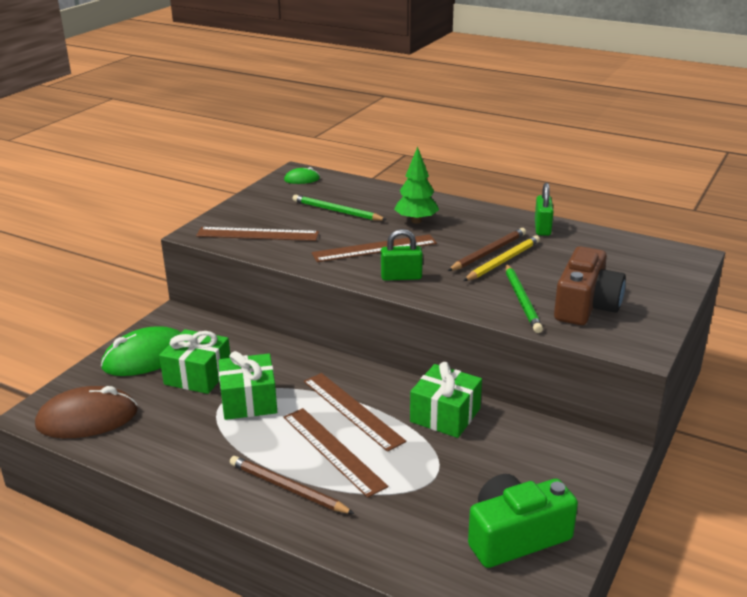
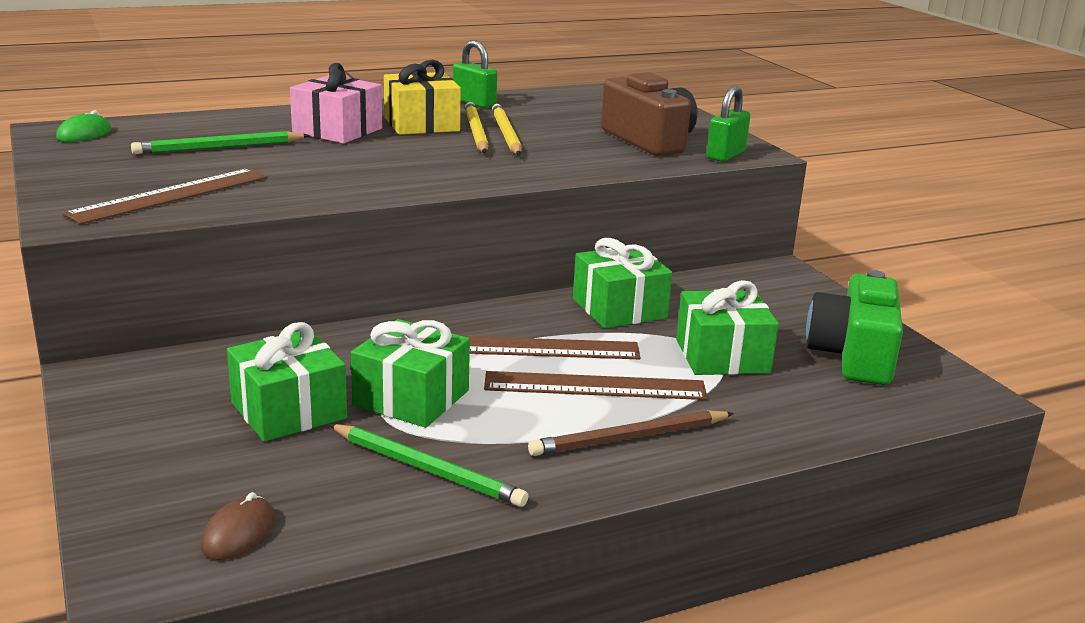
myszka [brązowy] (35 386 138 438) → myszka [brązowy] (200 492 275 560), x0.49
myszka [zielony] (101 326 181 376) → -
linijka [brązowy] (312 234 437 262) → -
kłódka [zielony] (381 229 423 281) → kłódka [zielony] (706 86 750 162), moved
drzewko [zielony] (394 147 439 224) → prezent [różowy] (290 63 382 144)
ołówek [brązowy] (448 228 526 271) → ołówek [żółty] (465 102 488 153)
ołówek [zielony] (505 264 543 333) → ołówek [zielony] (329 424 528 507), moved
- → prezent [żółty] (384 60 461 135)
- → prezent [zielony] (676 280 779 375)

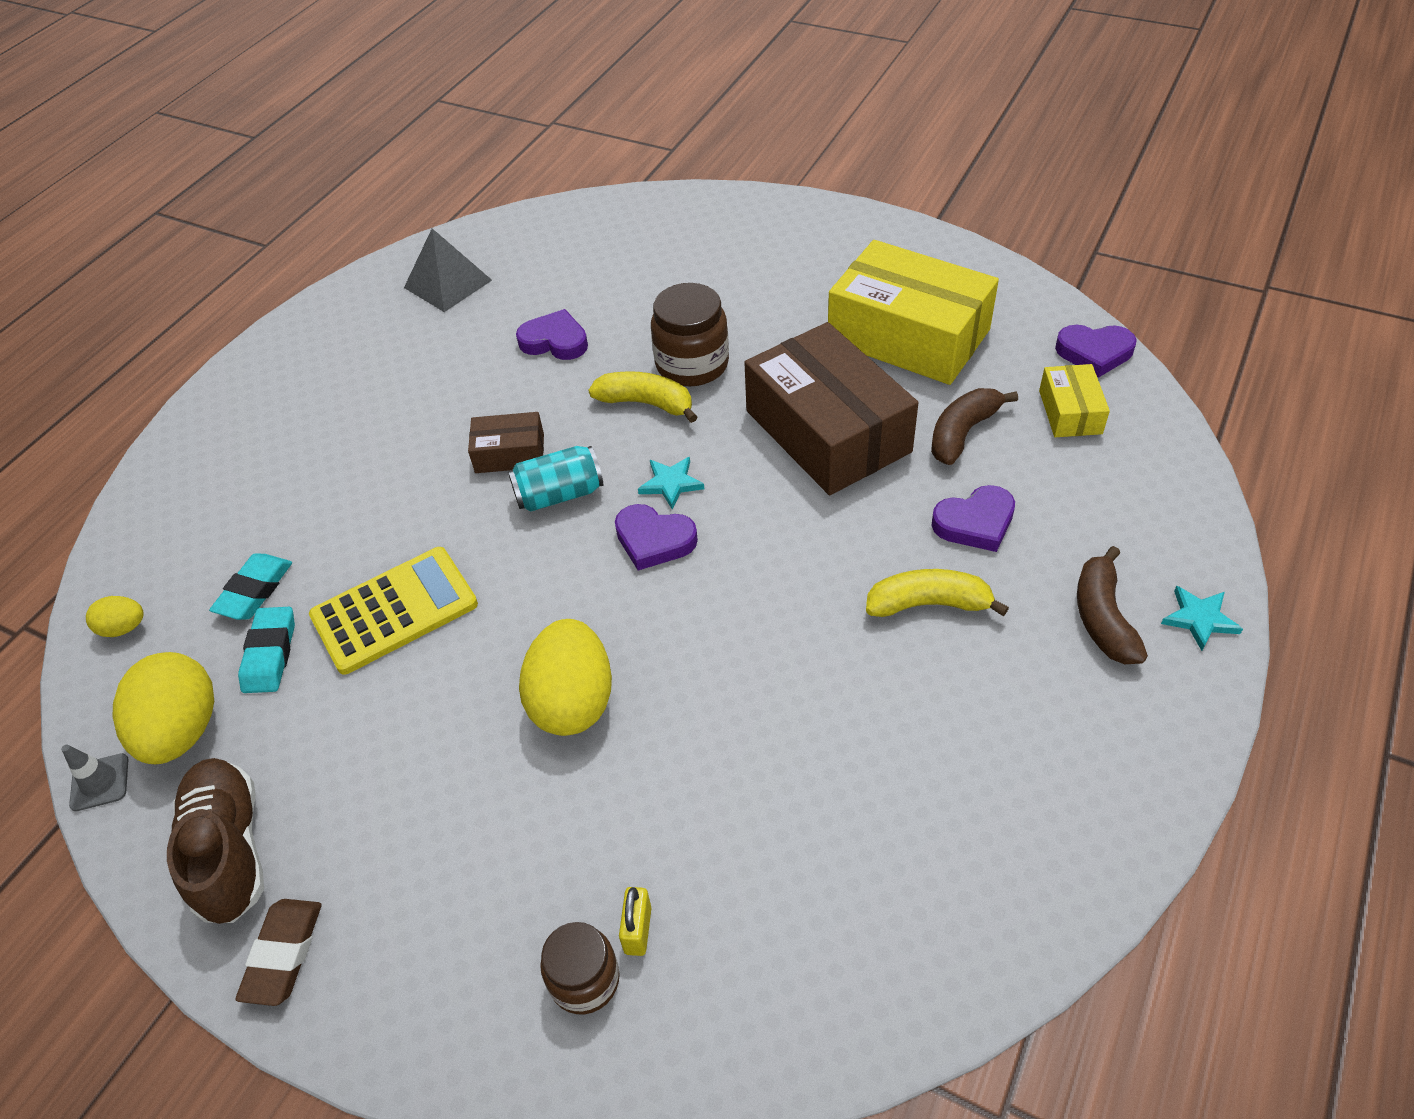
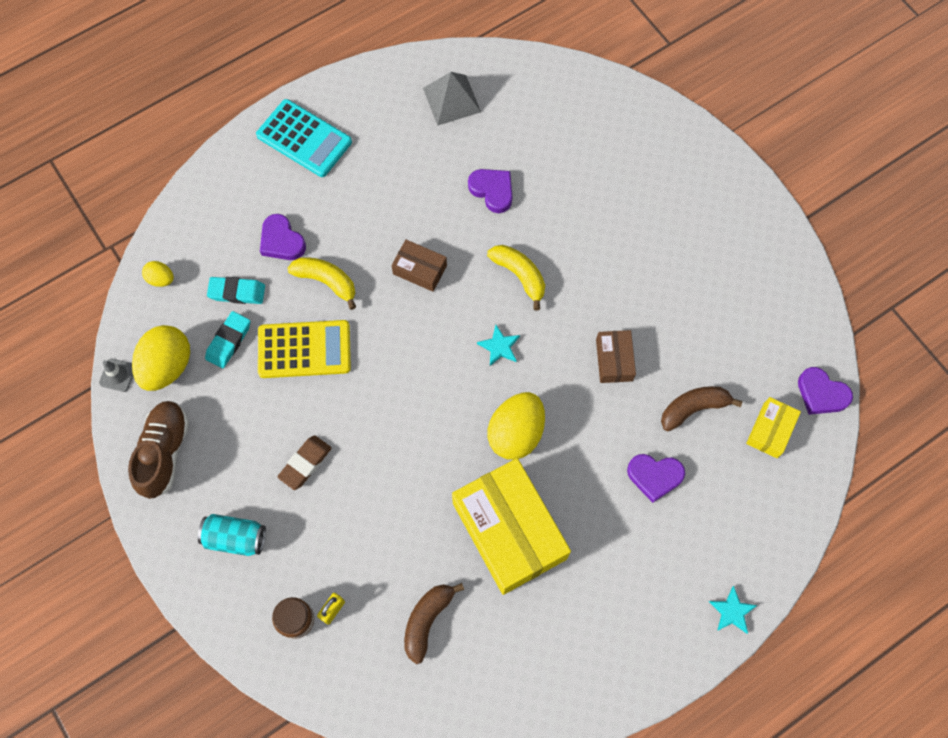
gumka do mazania [turkusowy] (209 553 292 620) → gumka do mazania [turkusowy] (207 277 265 304), 45 degrees clockwise
gumka do mazania [brązowy] (235 899 321 1006) → gumka do mazania [brązowy] (277 435 332 490), moved
puszka [turkusowy] (508 446 603 511) → puszka [turkusowy] (198 514 266 556), moved
jajko [żółty] (519 619 612 736) → jajko [żółty] (487 392 545 460), moved
serce [fioletowy] (615 504 698 571) → serce [fioletowy] (260 214 306 260), moved
słoik [brązowy] (651 283 729 386) → -
pudełko [brązowy] (744 322 918 495) → pudełko [brązowy] (596 330 636 383), x0.47
pudełko [żółty] (828 240 999 385) → pudełko [żółty] (452 458 571 595), moved
banan [żółty] (866 569 1009 617) → banan [żółty] (287 257 356 310), moved
banan [brązowy] (1077 546 1148 664) → banan [brązowy] (404 583 464 664), moved
- → kalkulator [turkusowy] (256 99 352 177)

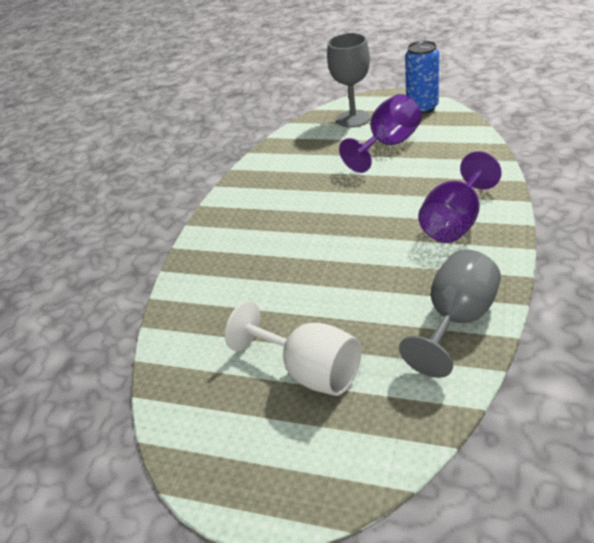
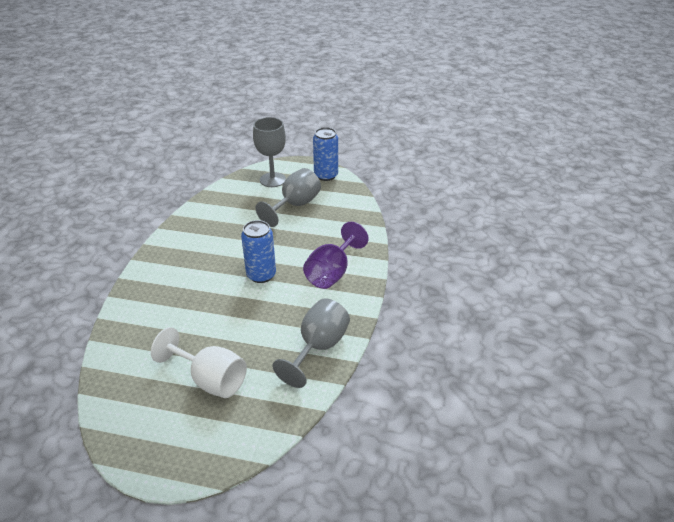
kielich [fioletowy] (339 94 422 173) → kielich [szary] (256 168 321 227)
- → puszka [niebieski] (241 220 276 283)

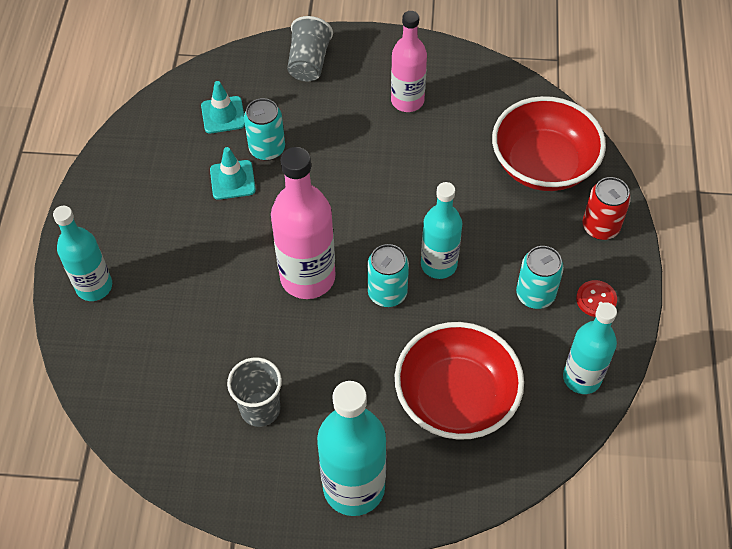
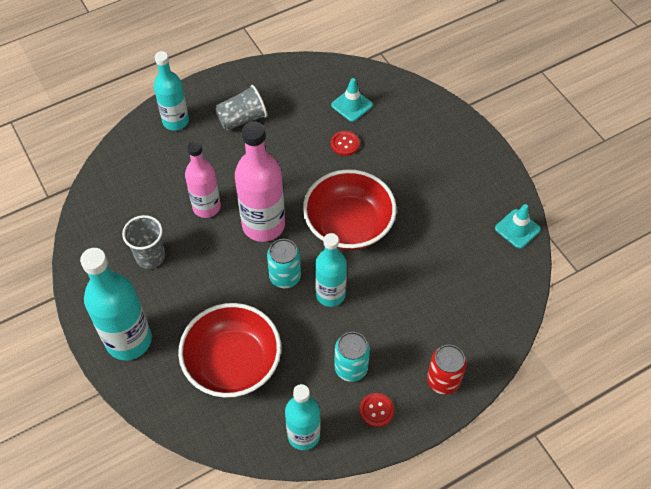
pachołek [turkusowy] (210 147 256 200) → pachołek [turkusowy] (495 204 541 249), moved
puszka [turkusowy] (244 98 285 161) → guzik [czerwony] (331 131 360 156)
szklanka [szary] (287 16 333 81) → szklanka [szary] (215 85 267 131), moved
butelka [różowy] (391 11 427 112) → butelka [różowy] (185 141 221 218), moved
miska [czerwony] (492 96 606 191) → miska [czerwony] (303 169 396 250), moved

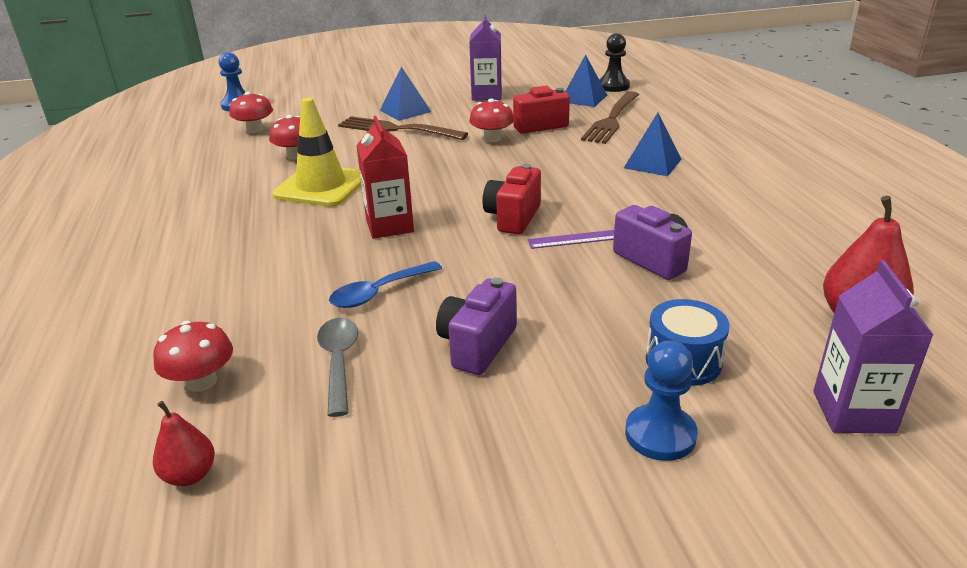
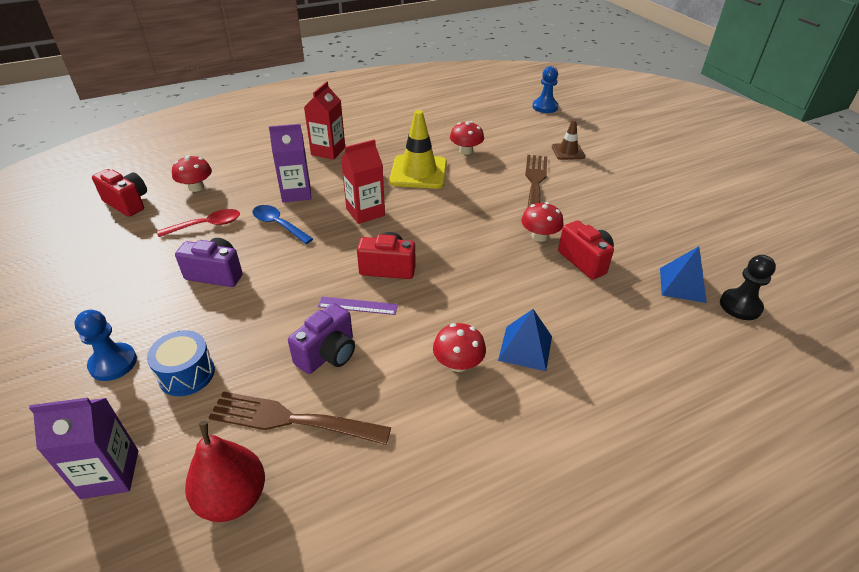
gruszka [czerwony] (153 401 215 486) → aparat fotograficzny [czerwony] (92 169 147 217)
grzyb [czerwony] (229 91 273 133) → grzyb [czerwony] (433 323 486 372), moved
łyżka [szary] (317 318 358 417) → łyżka [czerwony] (157 209 240 237)
piramida [niebieski] (380 66 431 121) → -
karton mleka [fioletowy] (469 14 502 101) → karton mleka [fioletowy] (269 124 311 202), moved
linijka [fioletowy] (528 230 614 249) → linijka [fioletowy] (318 297 398 315), 60 degrees counterclockwise
widelec [brązowy] (581 91 639 144) → widelec [brązowy] (208 392 391 445), moved
- → karton mleka [czerwony] (304 81 345 160)
- → pachołek [brązowy] (552 119 585 160)

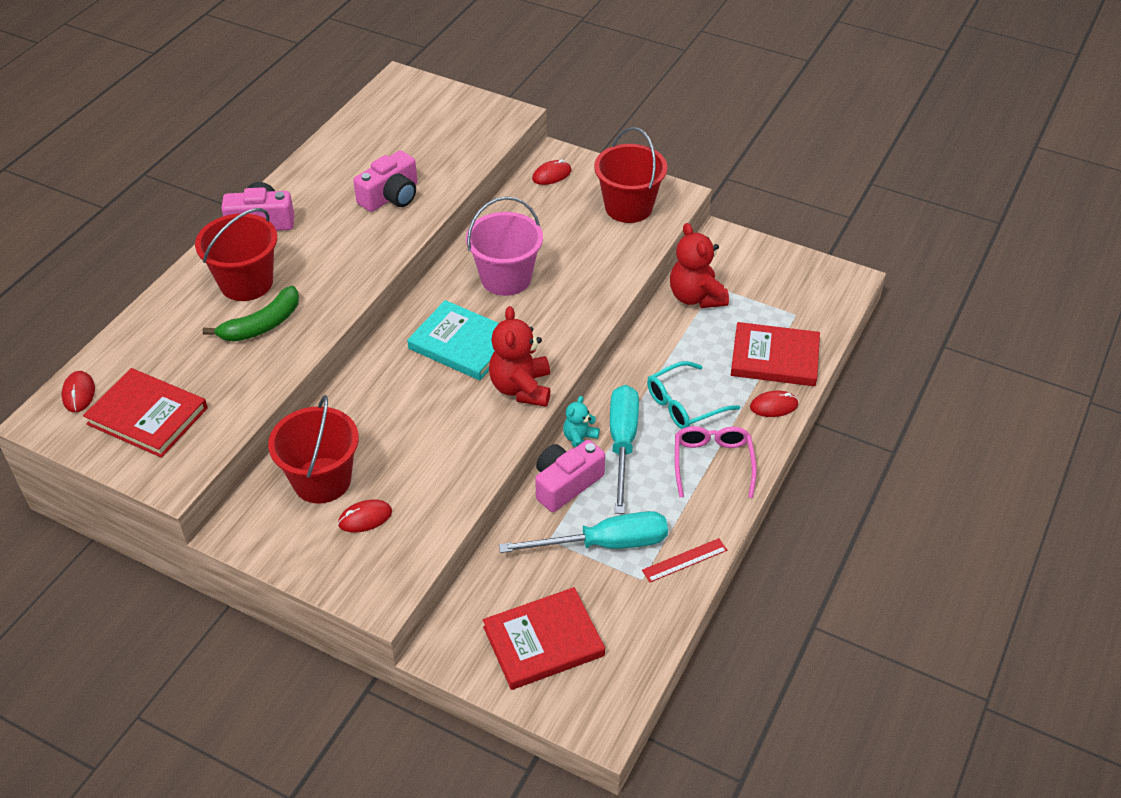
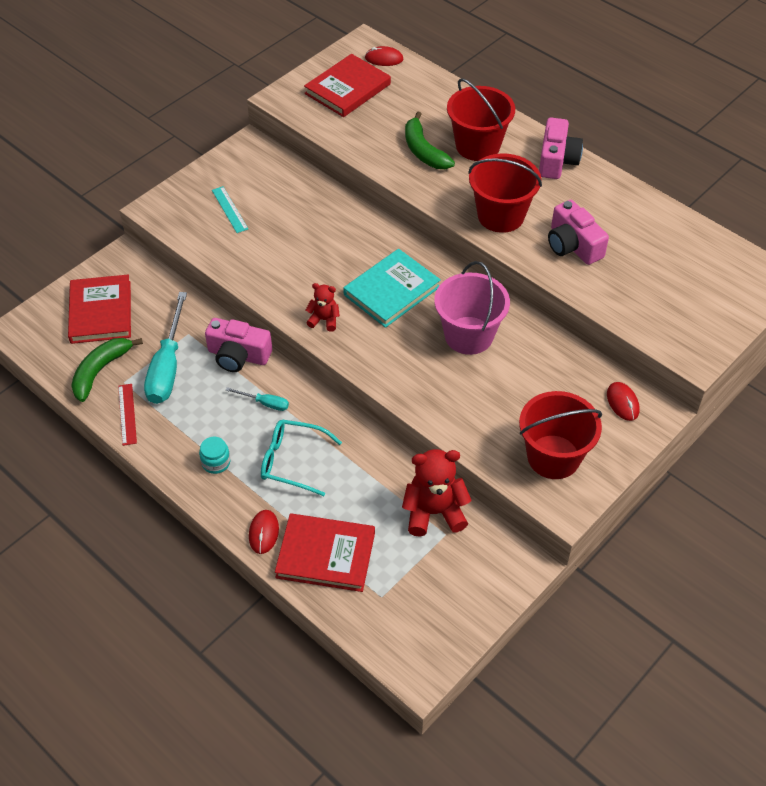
wiadro [czerwony] (268 395 359 504) → wiadro [czerwony] (468 153 542 233), moved
myszka [czerwony] (338 499 392 533) → linijka [turkusowy] (212 186 248 233)
miś [czerwony] (489 306 551 407) → miś [czerwony] (306 283 340 331), x0.55
aparat fotograficzny [różowy] (535 440 605 512) → aparat fotograficzny [różowy] (205 318 272 372), 135 degrees clockwise
miś [turkusowy] (563 396 600 448) → -
śrubokręt [turkusowy] (610 385 639 514) → śrubokręt [turkusowy] (226 387 289 411), x0.47
okulary [turkusowy] (647 361 740 429) → okulary [turkusowy] (261 419 342 496), 60 degrees counterclockwise
okulary [różowy] (675 426 757 498) → słoik [turkusowy] (199 436 230 474)
książka [czerwony] (731 322 820 386) → książka [czerwony] (275 513 375 592), 75 degrees clockwise
- → banan [zielony] (71 338 143 402)

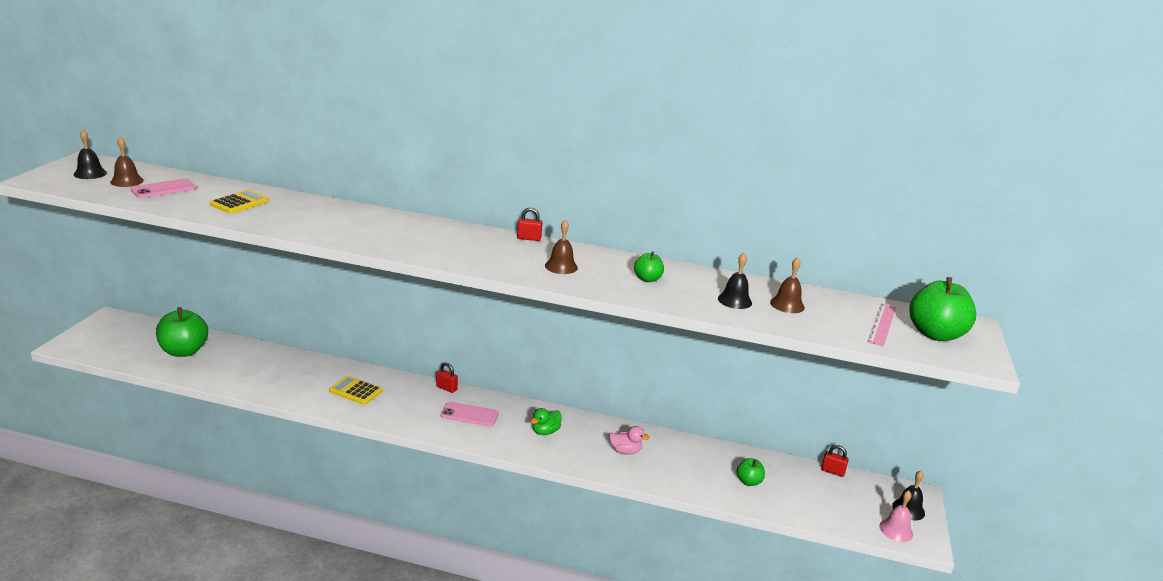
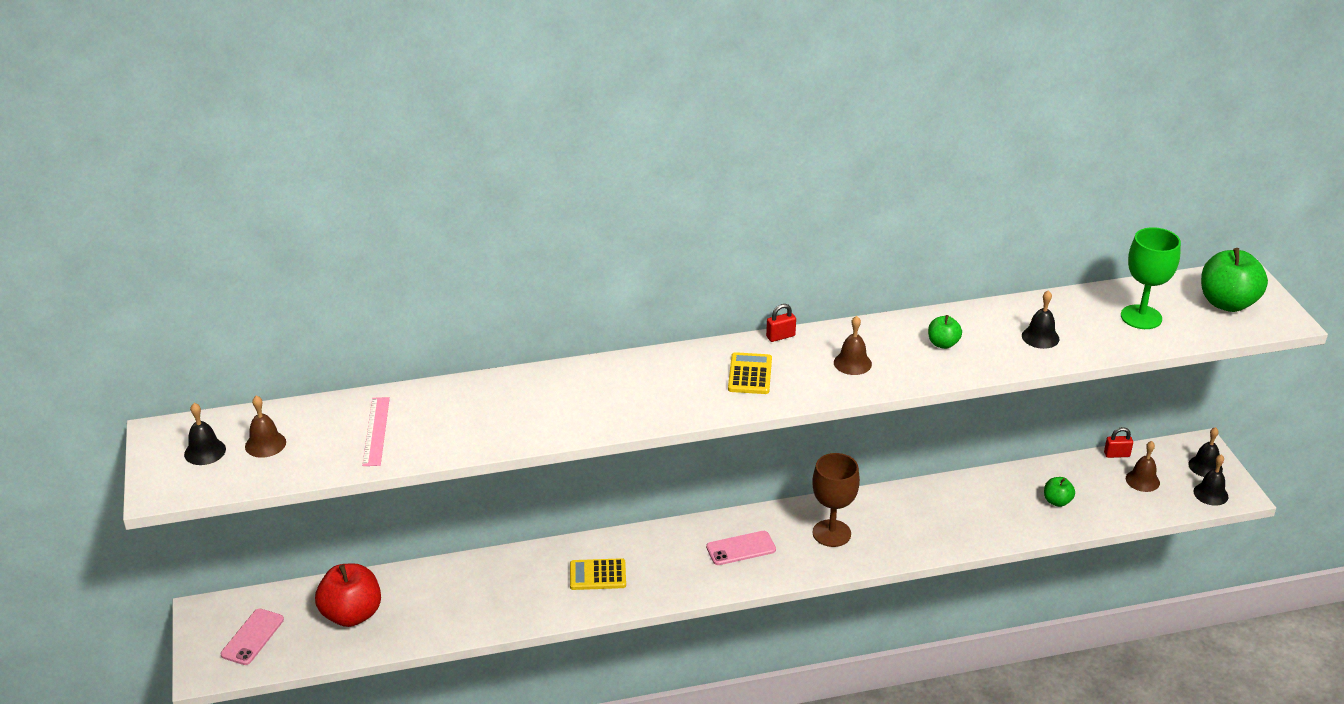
telefon [różowy] (131 178 196 198) → telefon [różowy] (221 609 284 665), moved
jabłko [zielony] (156 307 208 357) → jabłko [czerwony] (315 563 381 627)
kalkulator [żółty] (210 190 269 214) → kalkulator [żółty] (728 352 772 394), moved
kłódka [czerwony] (436 362 458 393) → -
kaczka [zielony] (530 408 562 435) → kielich [brązowy] (812 453 860 547)
kaczka [różowy] (609 426 650 455) → -
dzwonek [brązowy] (770 257 805 313) → dzwonek [brązowy] (1126 441 1160 492), moved
linijka [różowy] (867 303 896 347) → linijka [różowy] (362 397 390 466), moved
dzwonek [różowy] (879 490 913 542) → dzwonek [czarny] (1194 454 1229 506)
- → kielich [zielony] (1121 227 1181 329)

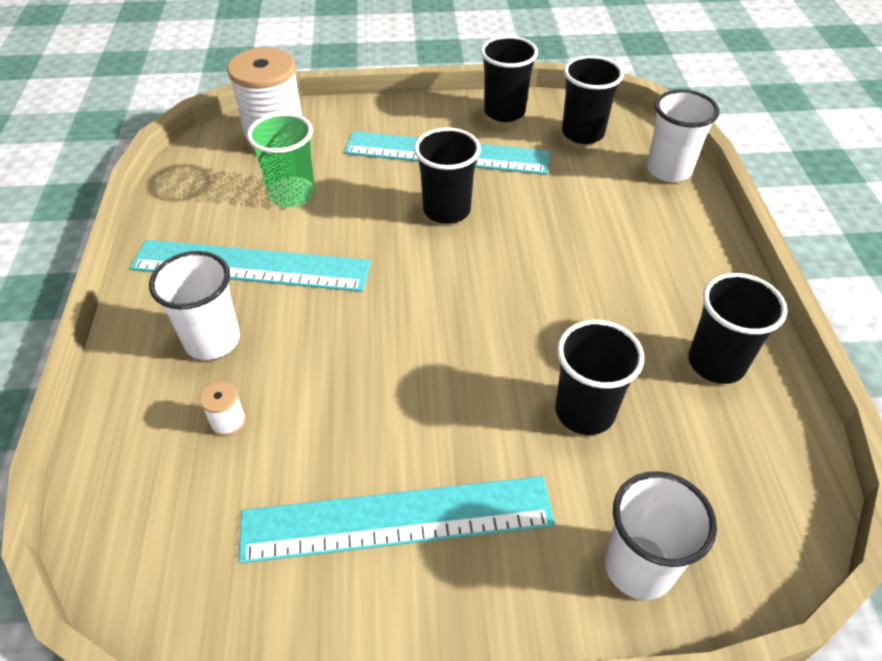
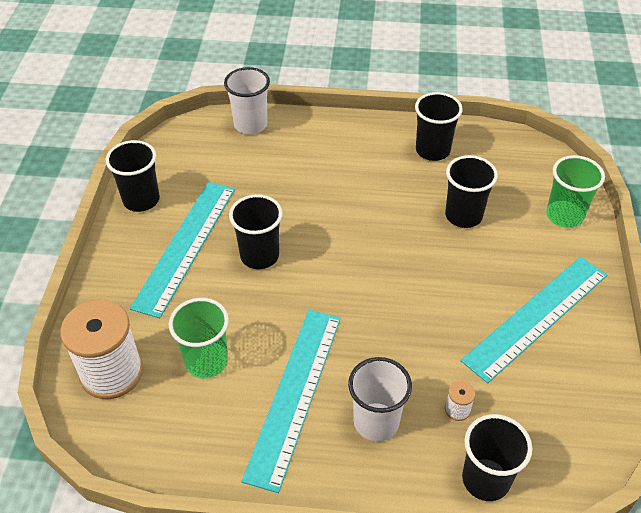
linijka [turkusowy] (239 476 555 563) → linijka [turkusowy] (461 257 607 383), 45 degrees clockwise
szklanka [czarny] (562 55 624 144) → szklanka [czarny] (462 414 532 501), moved
szklanka [biały] (605 471 717 600) → szklanka [zielony] (546 155 605 228)

